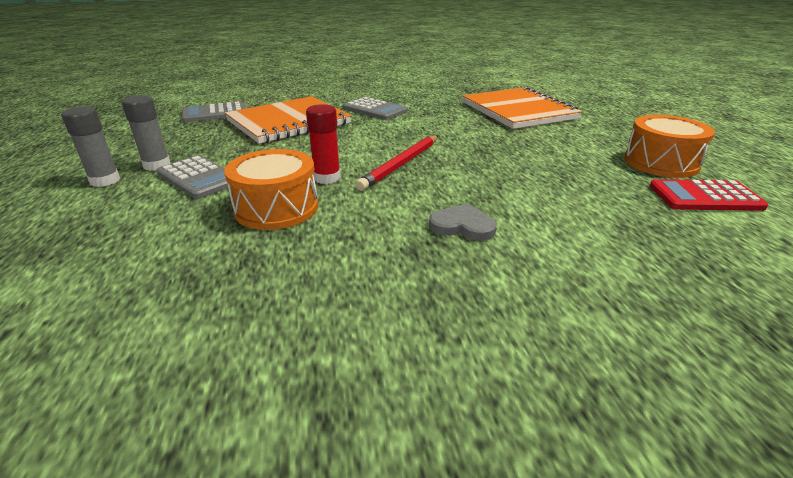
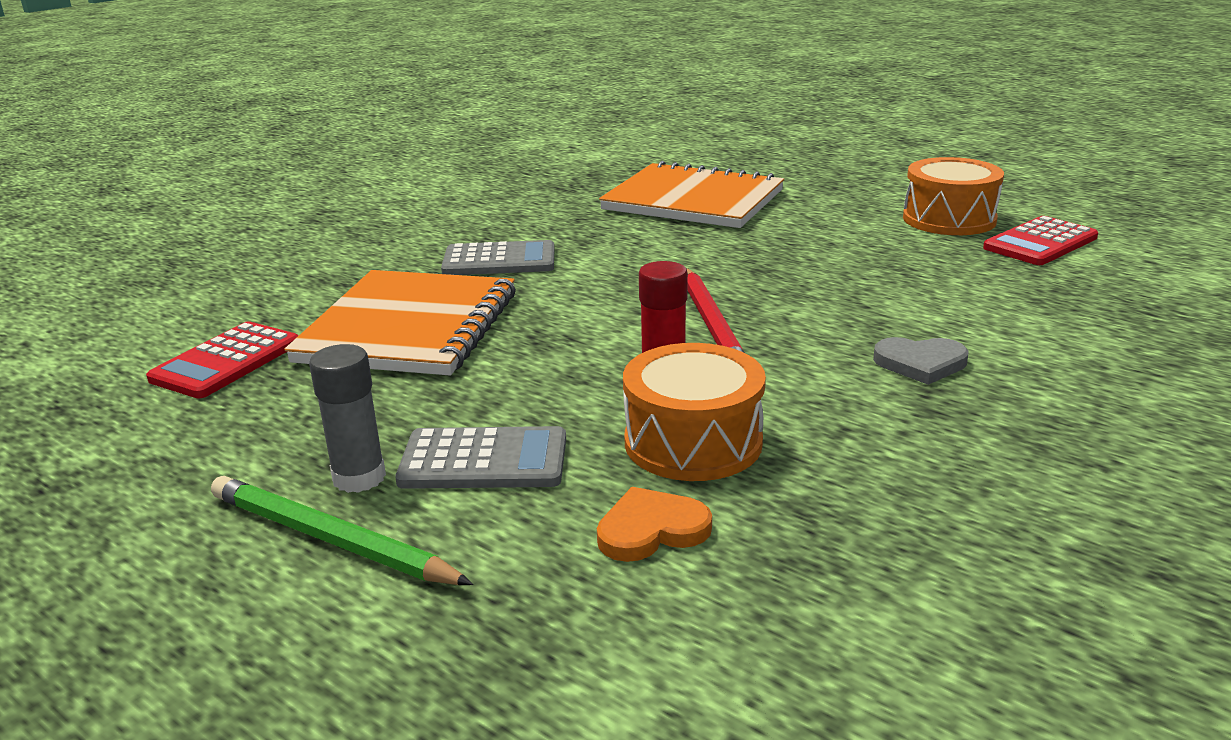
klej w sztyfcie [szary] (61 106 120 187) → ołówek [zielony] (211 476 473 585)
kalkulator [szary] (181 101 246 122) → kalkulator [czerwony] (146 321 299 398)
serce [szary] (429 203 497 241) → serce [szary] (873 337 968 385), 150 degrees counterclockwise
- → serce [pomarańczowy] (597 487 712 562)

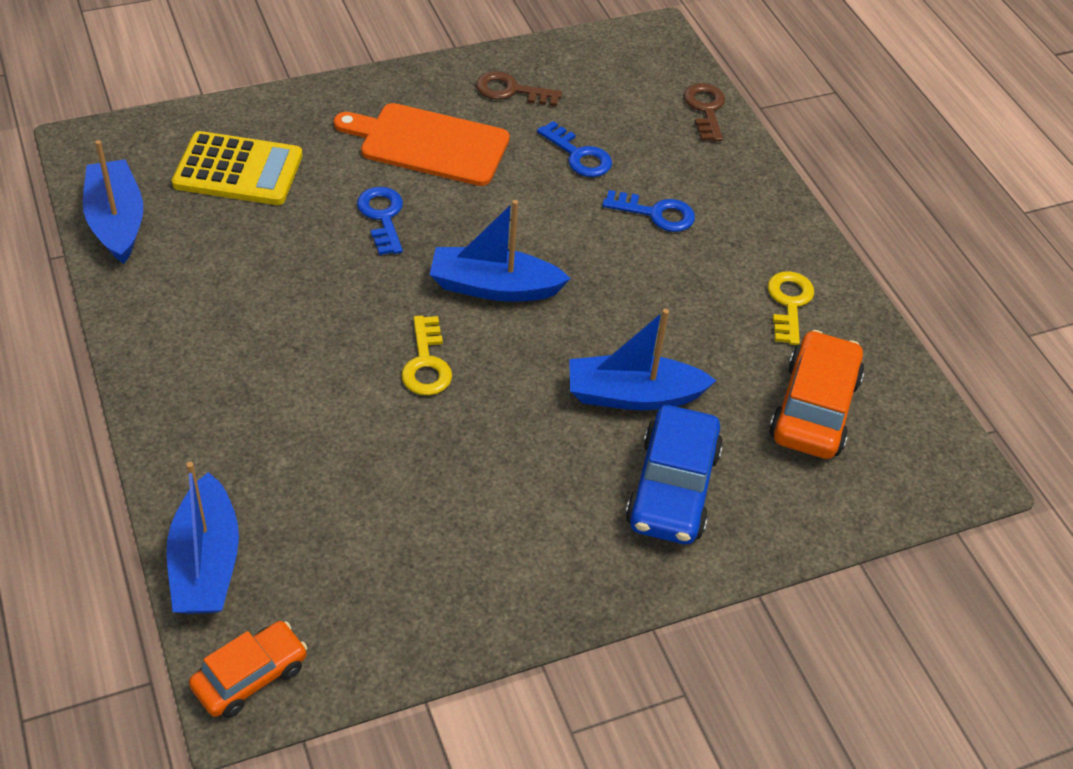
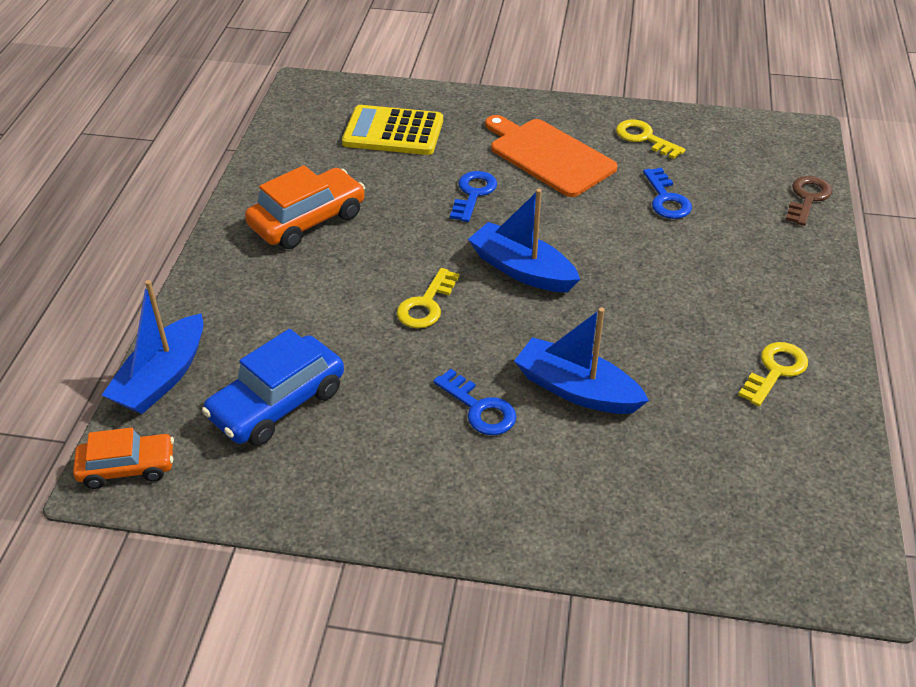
łódka [niebieski] (83 140 143 264) → -
kalkulator [żółty] (172 131 302 205) → kalkulator [żółty] (342 105 443 155), 150 degrees clockwise
klucz [brązowy] (476 71 562 107) → klucz [żółty] (616 120 686 159)
klucz [niebieski] (602 190 695 232) → klucz [niebieski] (433 369 517 435), moved
samochód [niebieski] (625 405 723 544) → samochód [niebieski] (202 329 344 446), moved
samochód [pomarańczowy] (769 330 864 459) → samochód [pomarańczowy] (245 165 365 249), moved

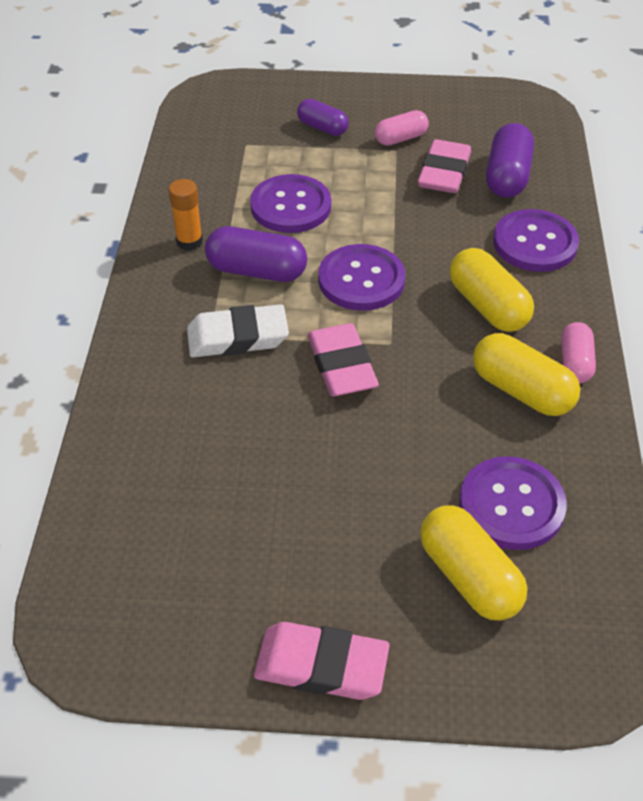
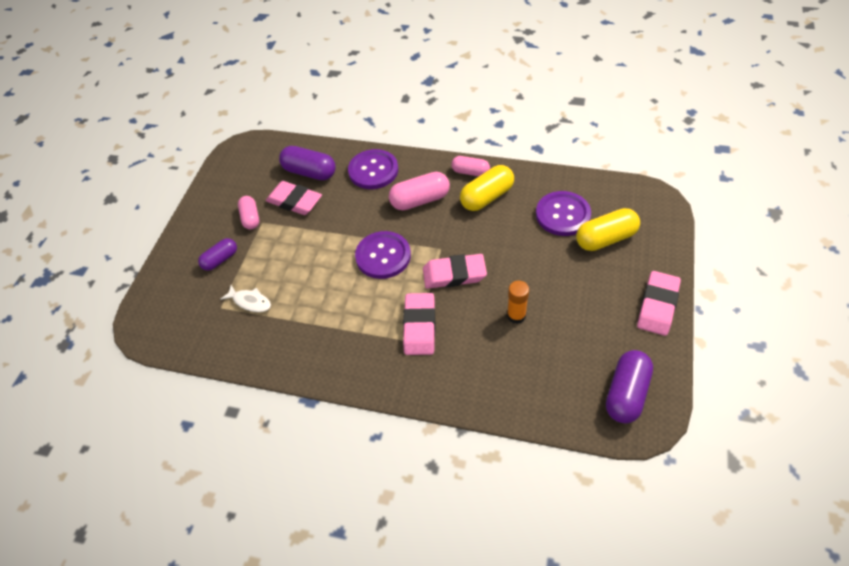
klej w sztyfcie [pomarańczowy] (169 179 203 250) → klej w sztyfcie [pomarańczowy] (507 281 529 324), moved
gumka do mazania [biały] (187 304 289 357) → gumka do mazania [różowy] (403 293 435 355)
kapsułka [fioletowy] (205 226 307 282) → kapsułka [fioletowy] (606 350 653 423), moved
guzik [fioletowy] (250 174 331 233) → -
kapsułka [żółty] (450 248 534 332) → kapsułka [różowy] (389 172 450 210)
- → ryba [biały] (220 285 271 312)

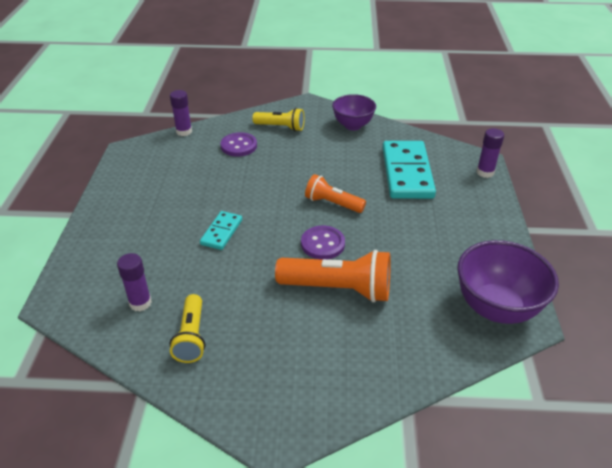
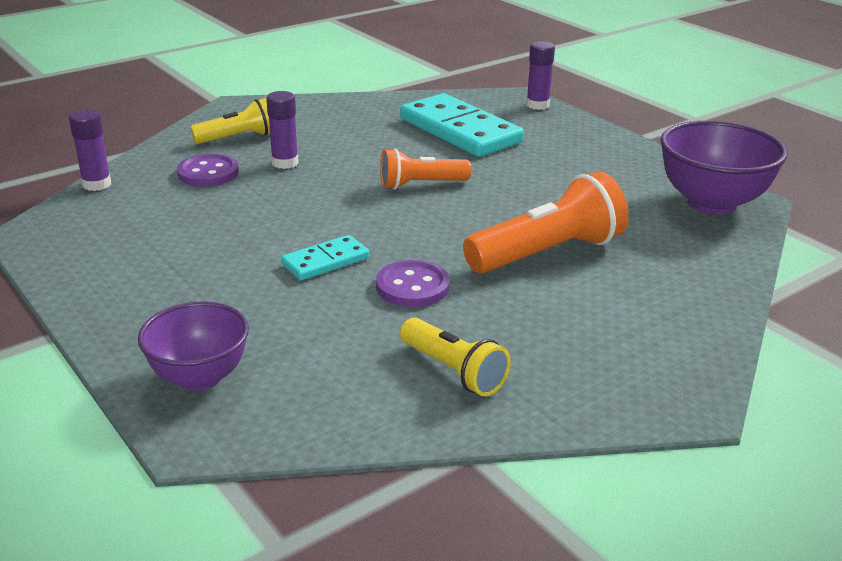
klej w sztyfcie [fioletowy] (117 253 152 312) → klej w sztyfcie [fioletowy] (266 91 299 169), moved
kostka domina [turkusowy] (200 211 242 250) → kostka domina [turkusowy] (281 235 370 280), 75 degrees clockwise
guzik [fioletowy] (301 226 345 260) → guzik [fioletowy] (376 260 450 307), moved
miska [fioletowy] (332 94 376 130) → miska [fioletowy] (138 301 249 391), moved

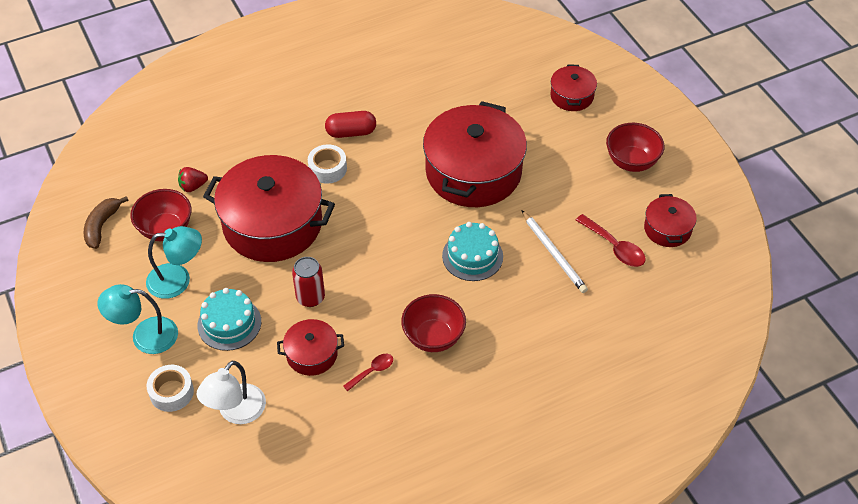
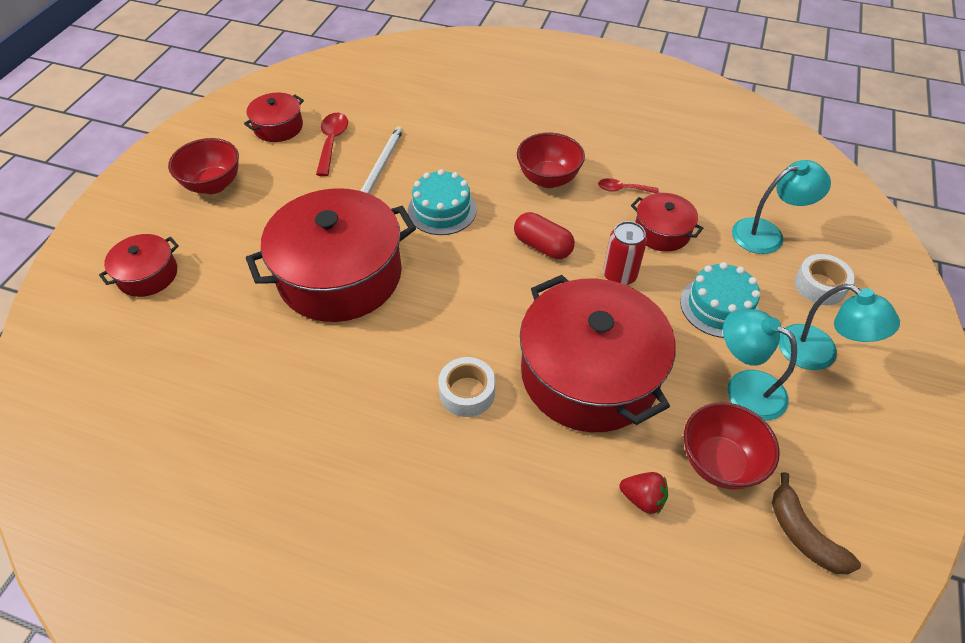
banan [brązowy] (83 196 129 249) → banan [brązowy] (772 472 861 575), 90 degrees clockwise
lampka [biały] (197 361 266 424) → lampka [turkusowy] (732 160 831 254)
kapsułka [czerwony] (325 111 376 138) → kapsułka [czerwony] (514 212 575 259), moved

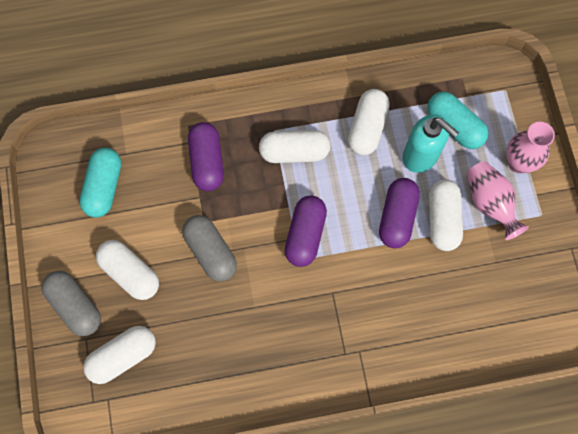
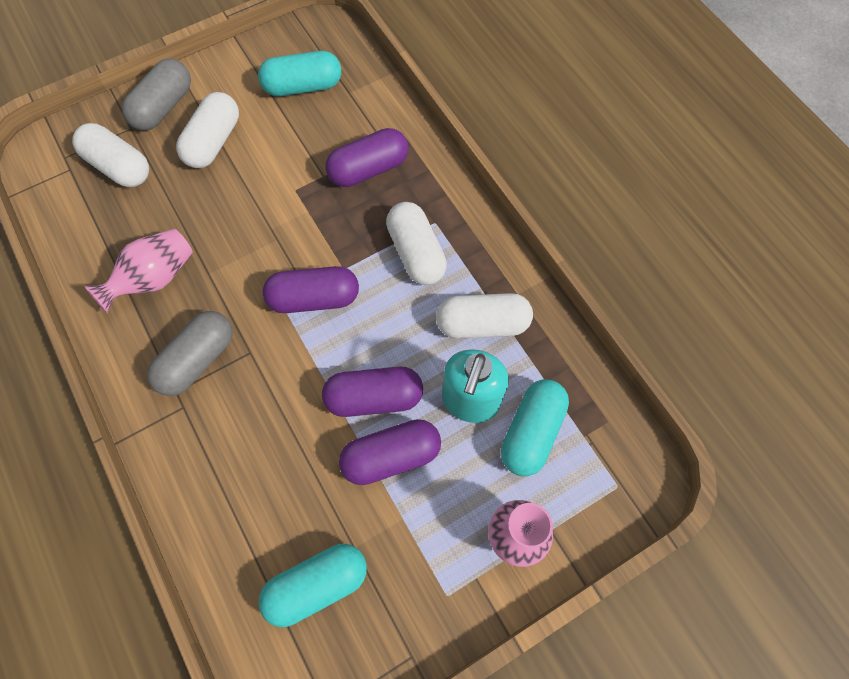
kapsułka [szary] (182 215 237 282) → kapsułka [szary] (147 311 233 396), moved
kapsułka [biały] (429 179 463 251) → kapsułka [fioletowy] (339 419 441 485)
wazon [różowy] (467 161 529 240) → wazon [różowy] (84 229 193 314), moved
- → kapsułka [turkusowy] (259 544 367 627)

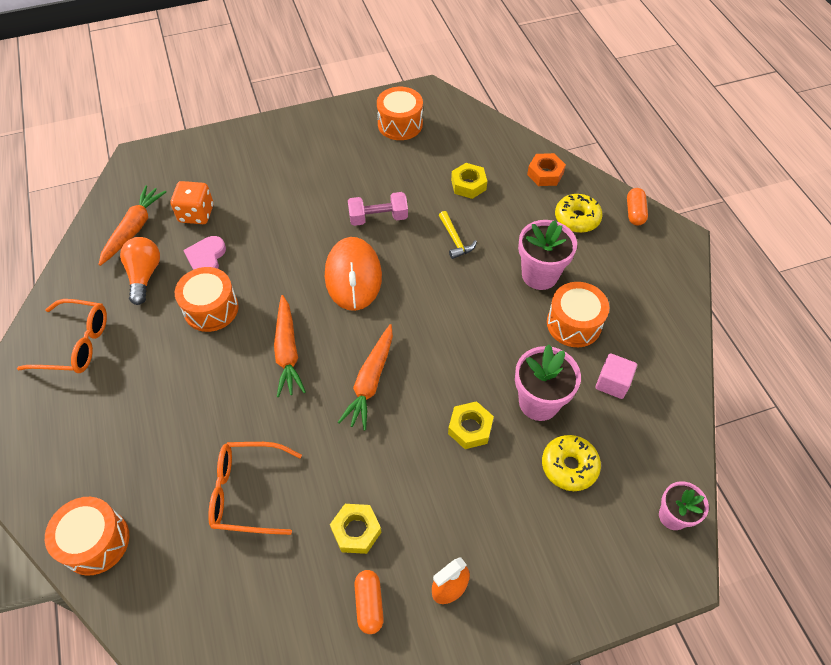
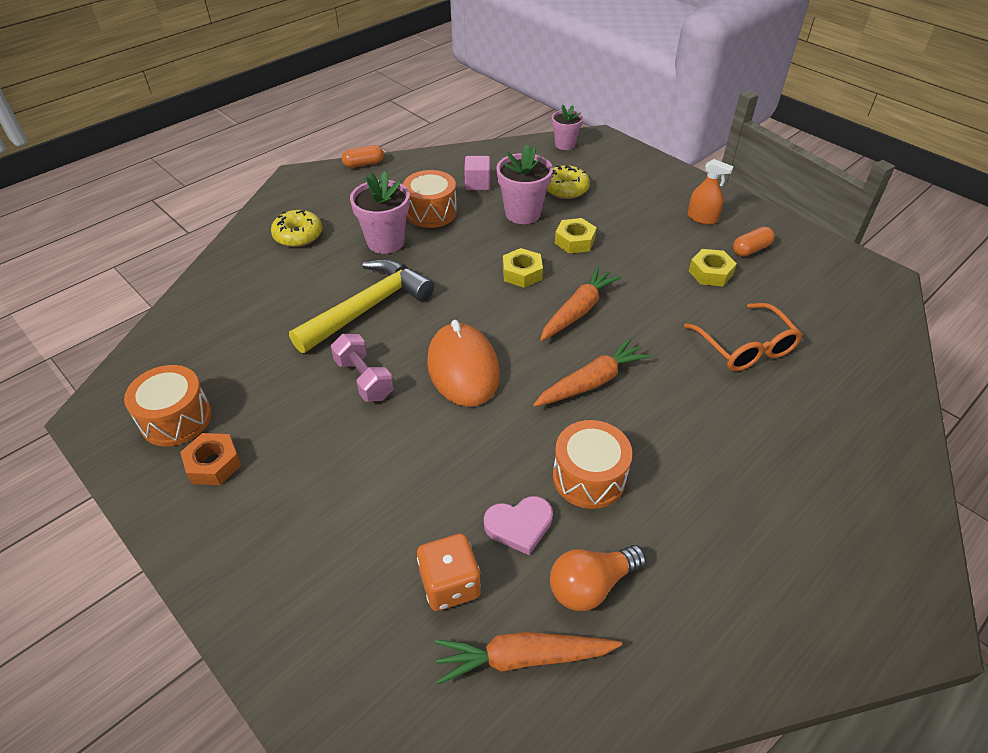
okulary [pomarańczowy] (17 299 107 373) → -
bęben [pomarańczowy] (45 497 129 576) → -
myszka [pomarańczowy] (325 237 382 311) → myszka [pomarańczowy] (427 320 500 407), 75 degrees counterclockwise
marchewka [pomarańczowy] (338 324 393 431) → marchewka [pomarańczowy] (540 266 621 341), 45 degrees counterclockwise
młotek [żółty] (439 211 477 259) → młotek [żółty] (289 259 434 353), x2.22
nakrętka [żółty] (451 163 487 199) → nakrętka [żółty] (503 248 543 288), moved
nakrętka [pomarańczowy] (527 153 566 186) → nakrętka [pomarańczowy] (180 433 241 485), moved
kapsułka [pomarańczowy] (627 188 648 226) → kapsułka [pomarańczowy] (342 145 384 168), moved

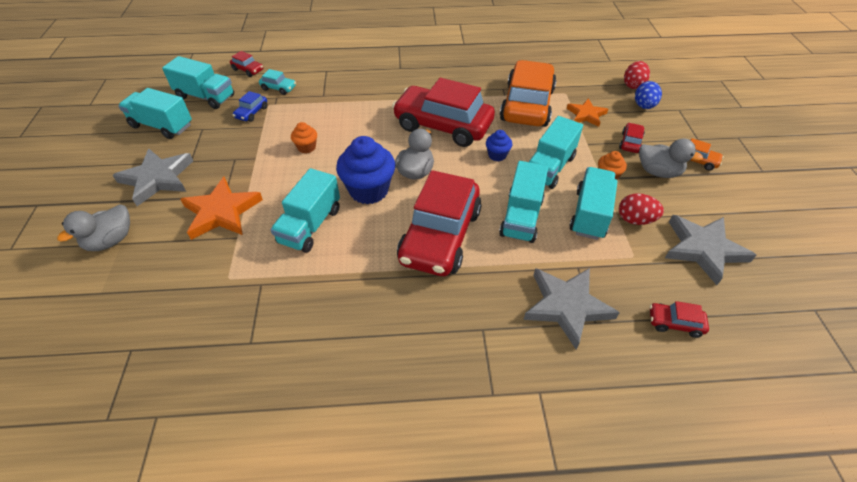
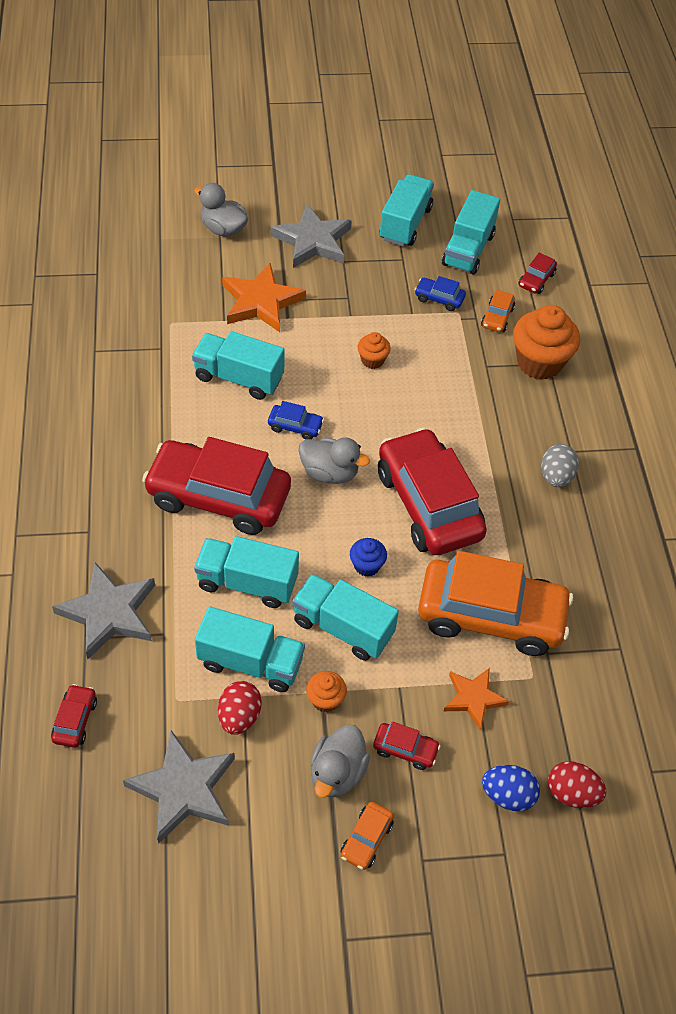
samochód [turkusowy] (259 69 296 95) → samochód [pomarańczowy] (481 290 515 332)
muffinka [niebieski] (336 136 395 204) → samochód [niebieski] (268 401 324 439)
samochód [czerwony] (392 78 495 147) → samochód [czerwony] (378 428 487 555), 45 degrees counterclockwise
- → muffinka [pomarańczowy] (513 305 580 380)
- → jajko [szary] (541 444 579 487)

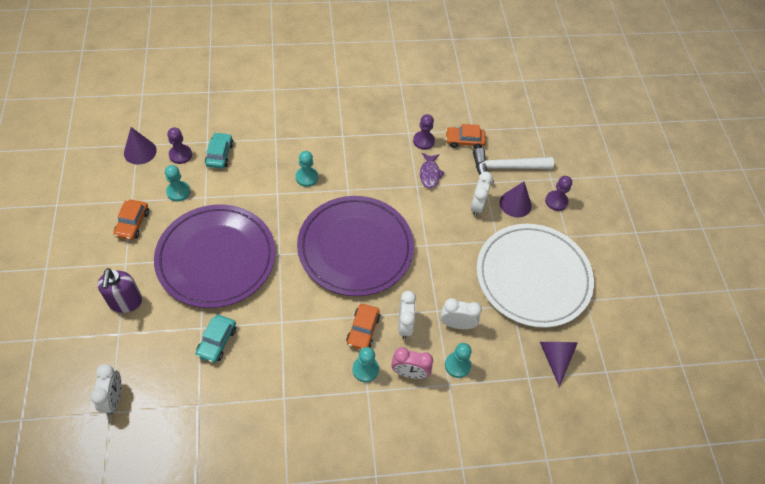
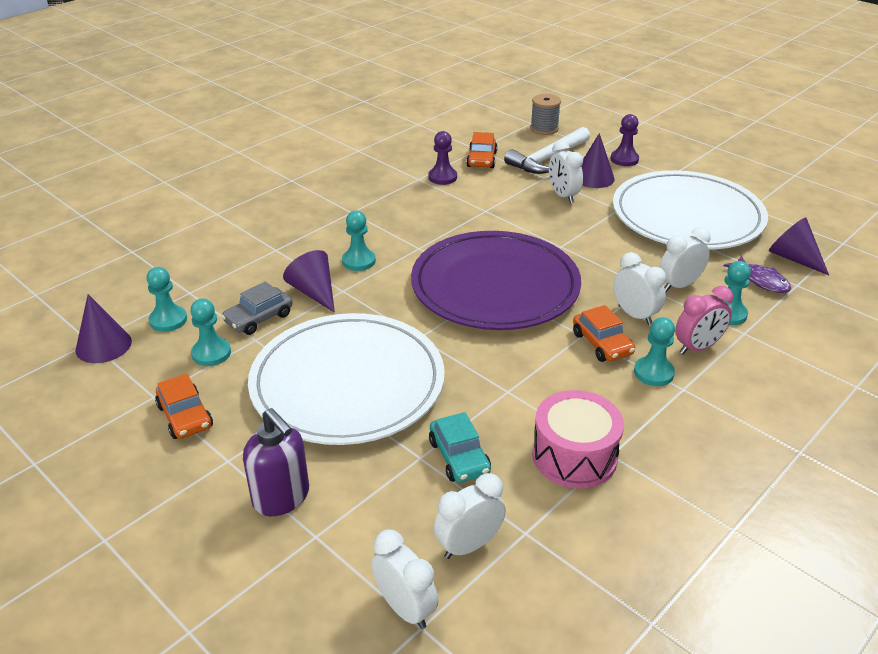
talerz [fioletowy] (154 205 276 308) → talerz [biały] (248 313 445 445)
pionek [fioletowy] (167 127 192 164) → pionek [turkusowy] (147 267 187 332)
samochód [turkusowy] (205 132 233 169) → -
ryba [fioletowy] (420 153 445 188) → ryba [fioletowy] (723 256 791 293), moved
samochód [pomarańczowy] (446 124 486 149) → samochód [pomarańczowy] (466 132 497 168), 45 degrees counterclockwise
- → samochód [szary] (221 281 292 335)
- → stożek [fioletowy] (283 250 335 313)
- → budzik [biały] (434 473 506 559)
- → szpulka [szary] (530 94 561 135)
- → bęben [różowy] (532 390 624 489)

